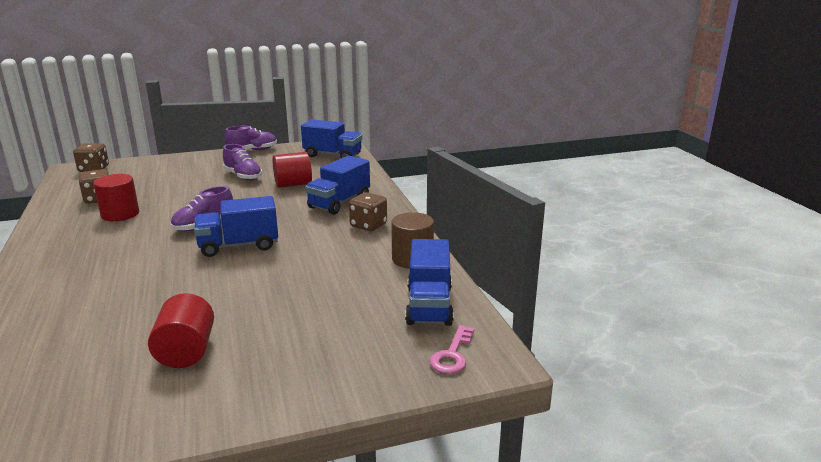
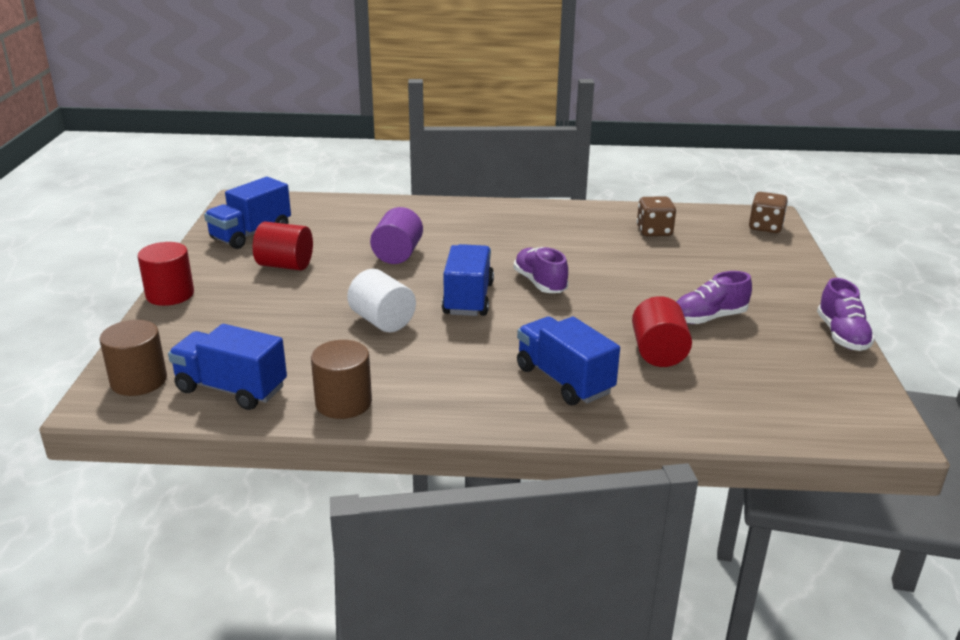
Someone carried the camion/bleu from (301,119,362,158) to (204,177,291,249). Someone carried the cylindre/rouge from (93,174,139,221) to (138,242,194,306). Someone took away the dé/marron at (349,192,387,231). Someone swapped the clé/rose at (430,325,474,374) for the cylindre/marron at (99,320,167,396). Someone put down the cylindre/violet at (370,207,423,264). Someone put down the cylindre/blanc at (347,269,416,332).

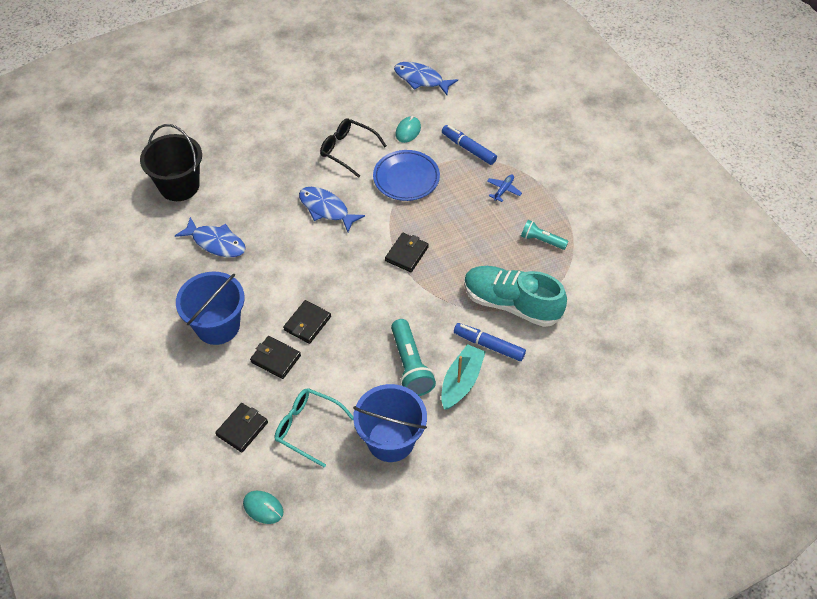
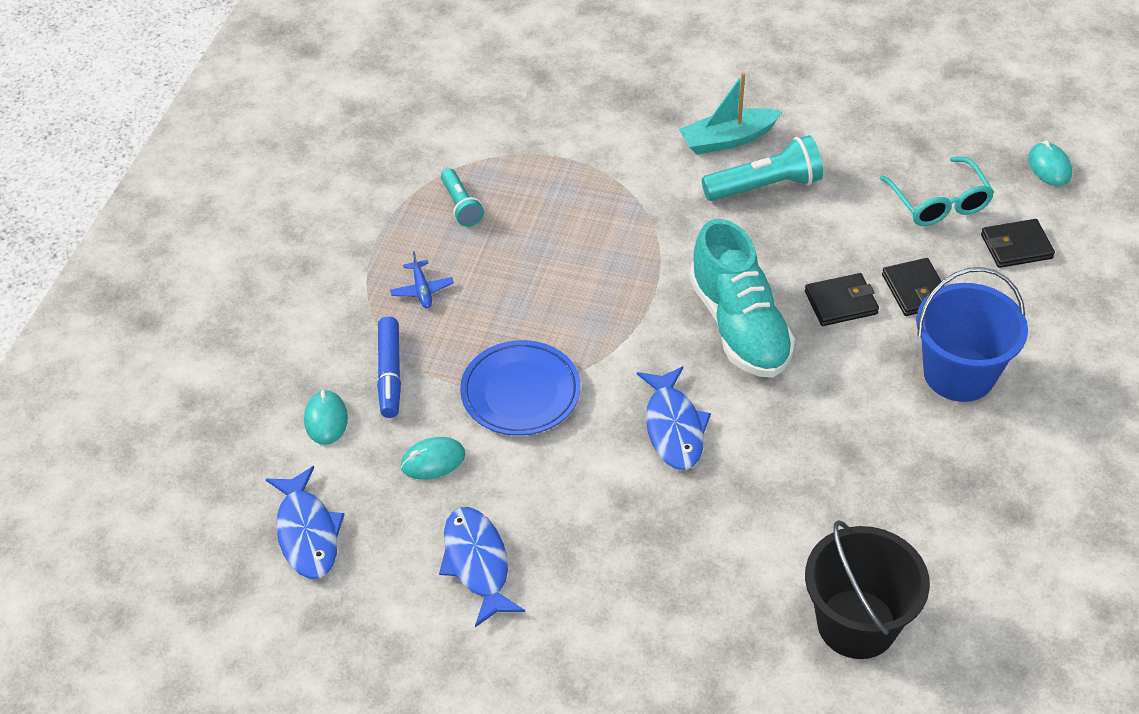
Someone took away the lunettes/noir at (320,118,387,178). Someone rotated the avion/bleu at (487,175,522,202) by 90 degrees counterclockwise. Someone carried the poisson/bleu from (175,217,246,257) to (439,507,525,627). Someone took away the portefeuille/noir at (385,233,429,272). Someone carried the chaussure/turquoise from (464,266,567,327) to (689,219,795,377). Someone rotated the lampe de poche/turquoise at (391,319,436,396) by 45 degrees clockwise. Someone took away the feutre/bleu at (454,323,526,361). Someone took away the seau/bleu at (353,384,427,462). Someone put down the souris/turquoise at (304,390,348,445).

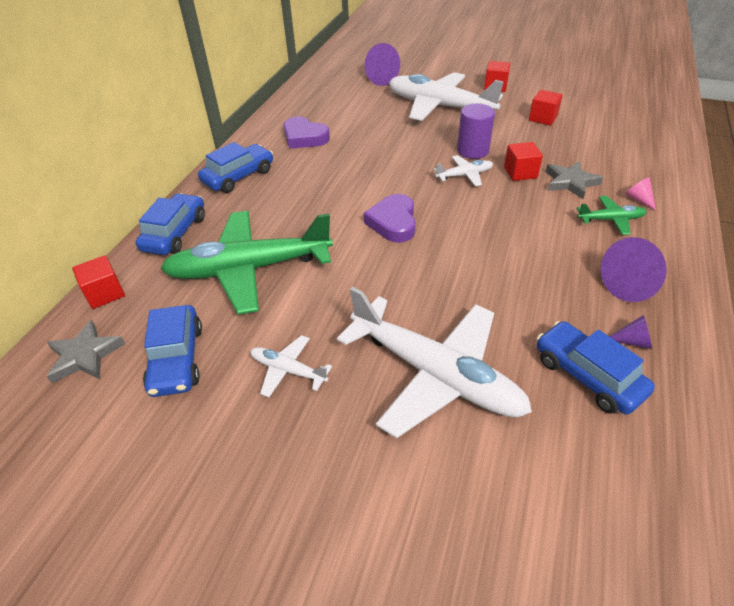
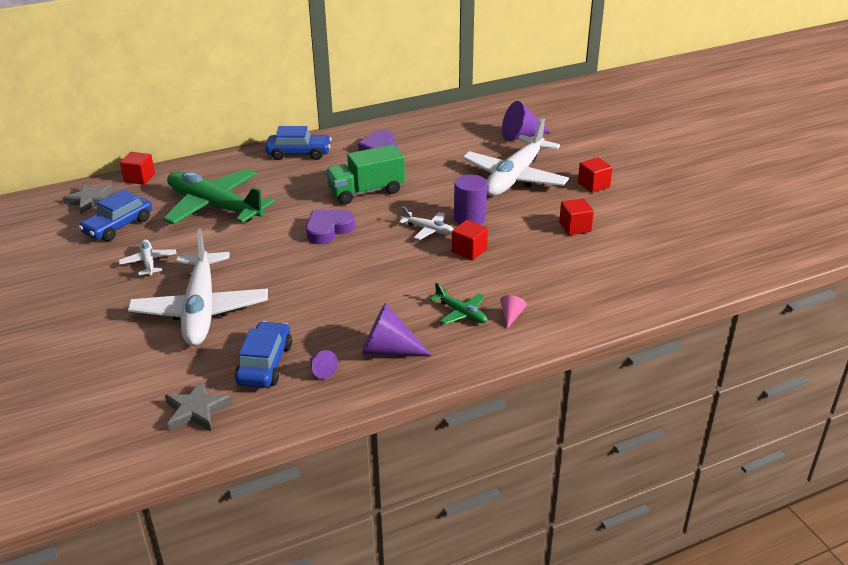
Someone rotated the avion/blanc at (389,72,504,121) by 135 degrees counterclockwise. Someone carried the étoile/gris from (546,161,604,199) to (165,380,232,431). Someone took away the voiture/bleu at (135,193,205,255). Someone put down the camion/vert at (326,144,405,204).

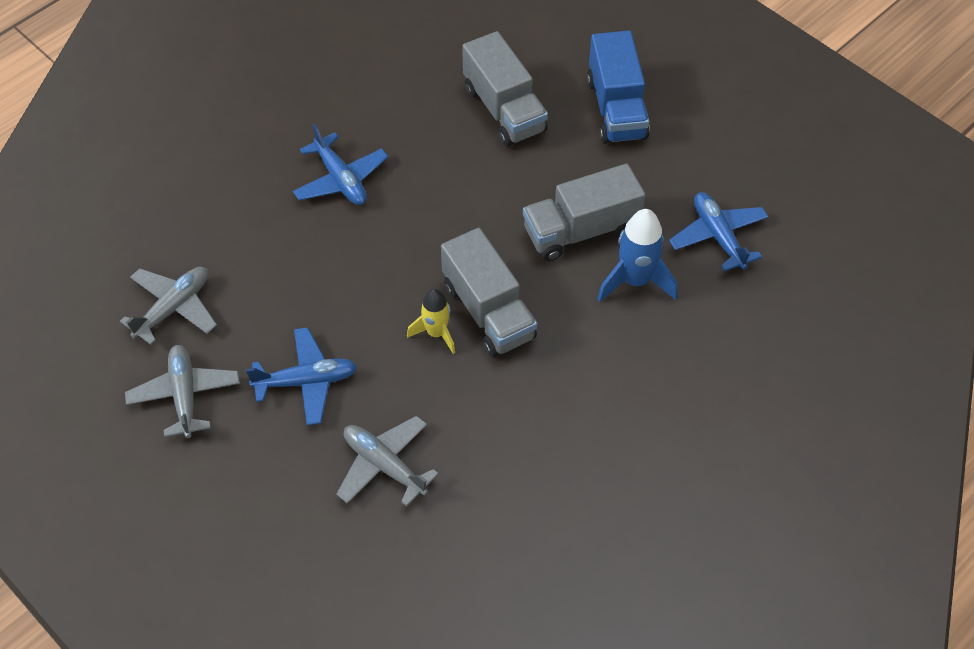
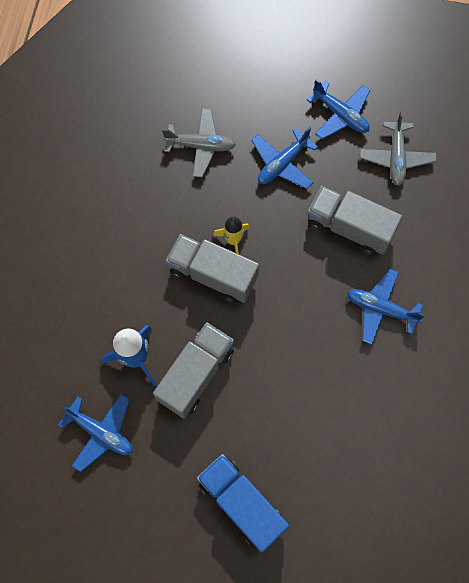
Someone carried the camion/gris from (462,31,548,147) to (308,186,402,256). Someone repainted the avion/gris at (125,345,240,438), which became the avion/bleu at (307,79,370,139).

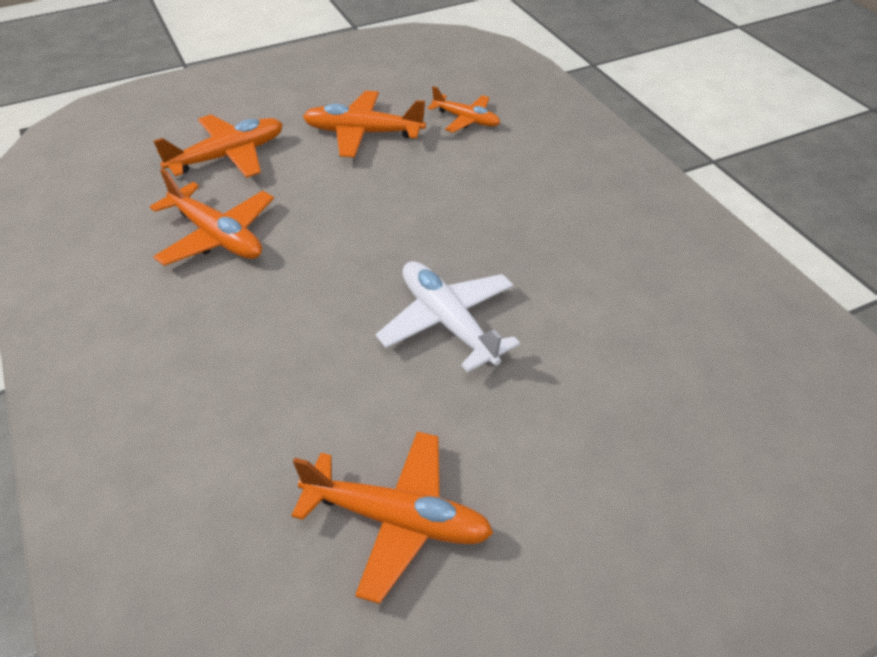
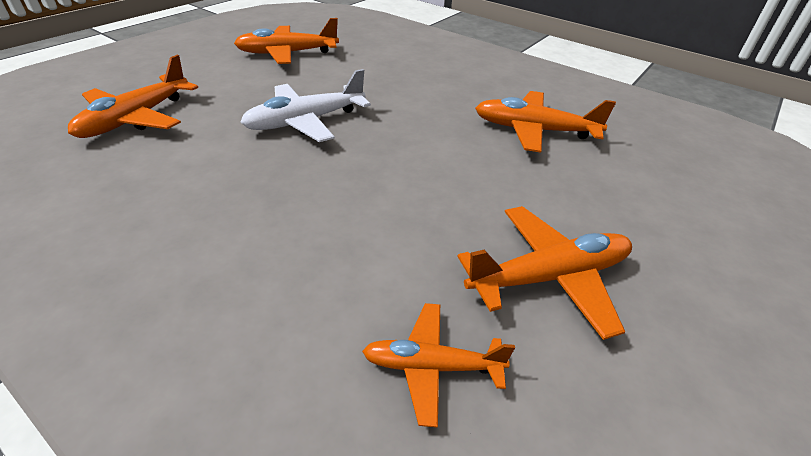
Someone carried the avion/orange from (153,114,283,178) to (68,55,198,138). Someone rotated the avion/blanc at (376,261,520,372) by 120 degrees clockwise.

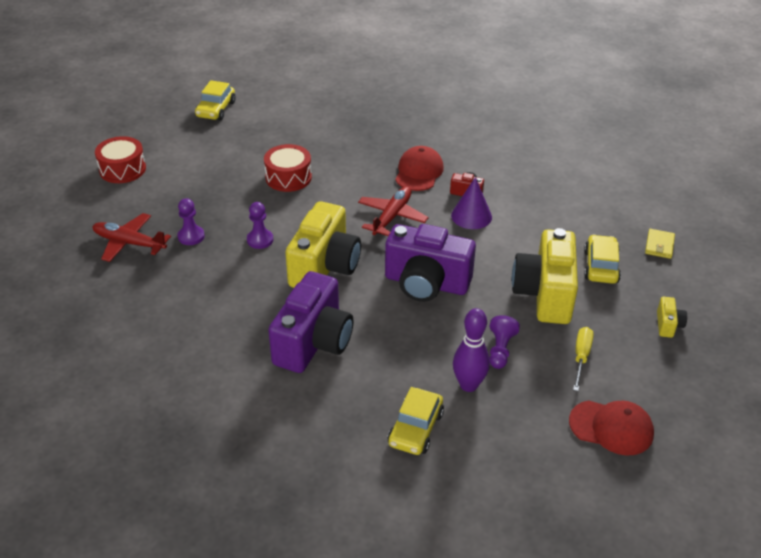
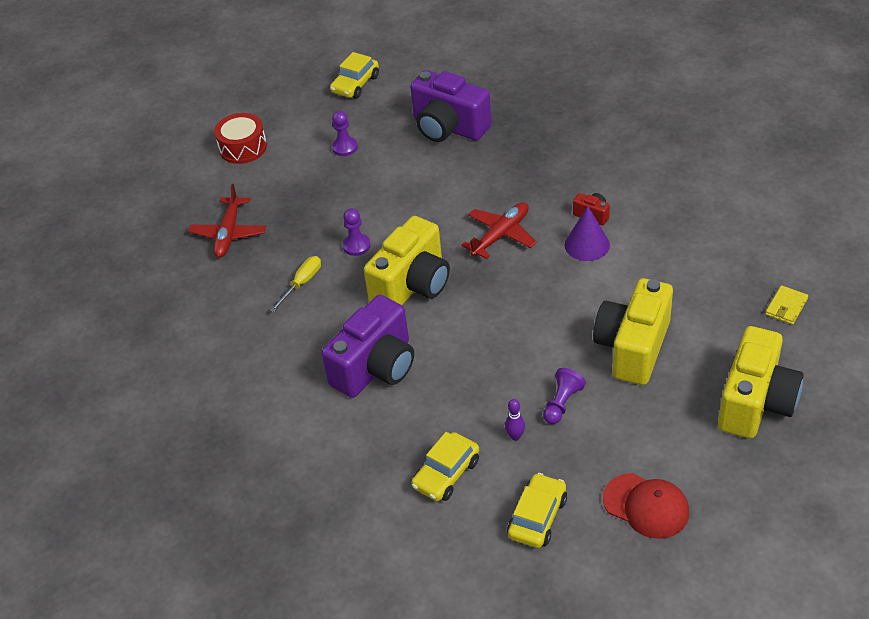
Someone took away the tambour/rouge at (264,144,312,192). Someone took away the casquette/rouge at (395,146,444,191). Someone carried the pion/violet from (177,198,205,245) to (332,111,358,156). Someone rotated the avion/rouge at (92,213,171,262) by 120 degrees counterclockwise. Someone carried the appareil photo/violet from (385,224,476,302) to (410,70,492,142). Someone carried the voiture/jaune from (584,234,621,284) to (507,473,567,548). Someone scaled the appareil photo/jaune at (657,297,687,338) by 2.39. Someone scaled the quille/violet at (453,308,490,392) by 0.54. Someone carried the tournevis/jaune from (573,327,594,391) to (270,256,321,312).

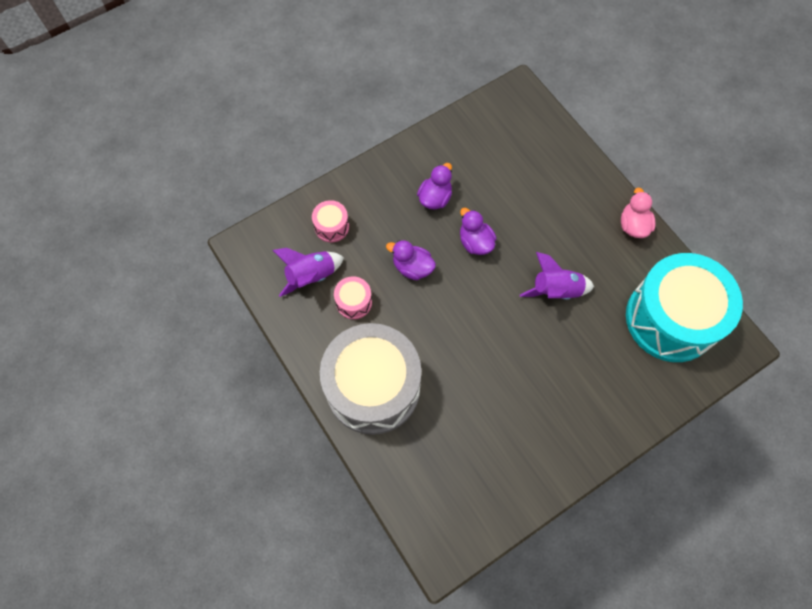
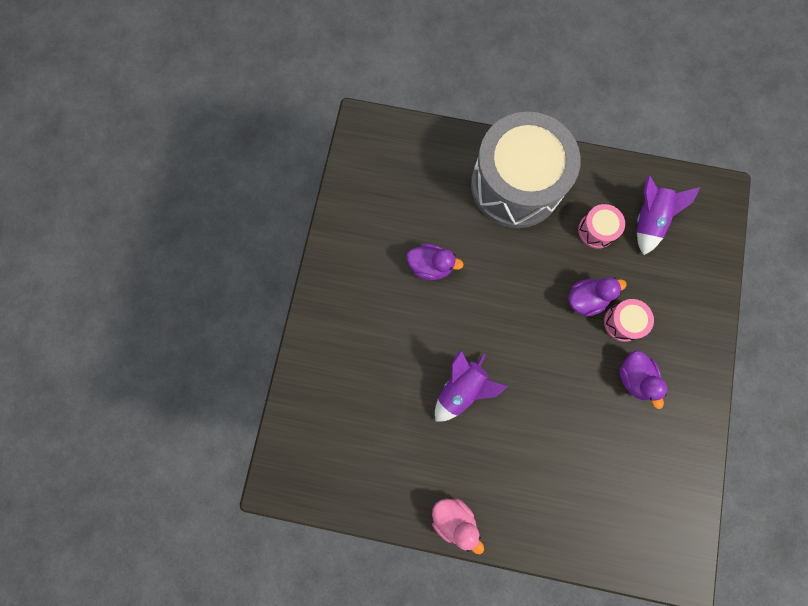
Someone carried the tambour/rose from (312,200,349,243) to (604,299,654,342). Someone carried the canard/violet from (460,208,497,255) to (406,243,464,280). Someone took away the tambour/turquoise at (626,253,743,362).

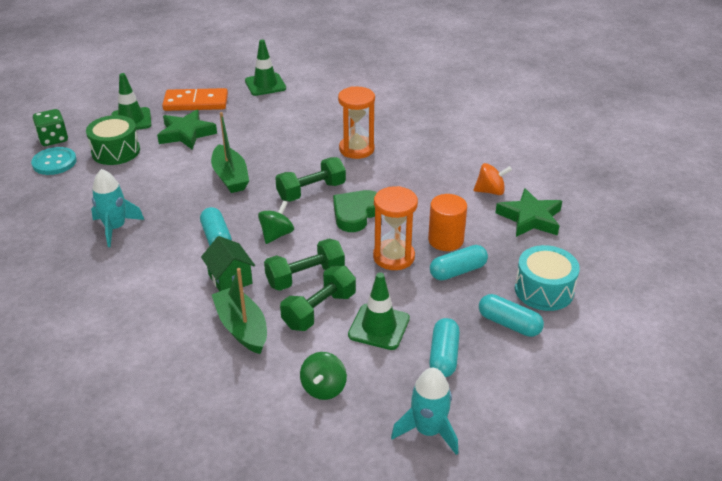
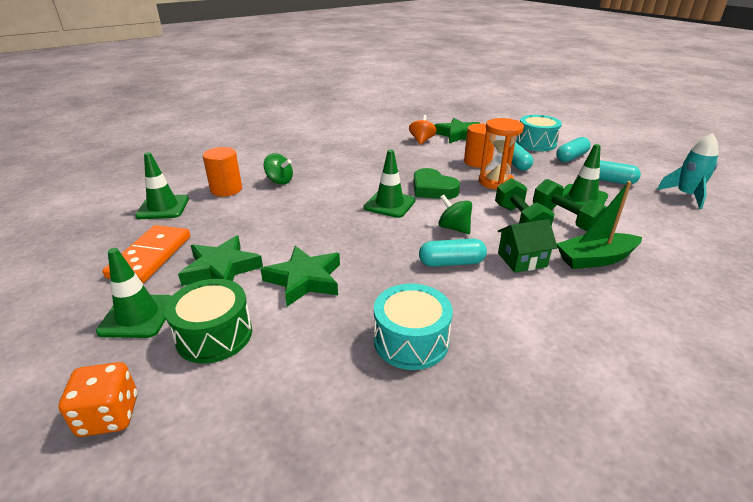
Someone took away the sablier/orange at (338,86,375,159). Someone repainted the dé/vert at (33,109,68,146), which became the dé/orange at (58,362,137,437). Someone took away the bateau/vert at (211,112,249,193). Someone took away the bouton/turquoise at (31,147,77,175). Someone swapped the haltère/vert at (275,157,346,202) for the cône de chantier/vert at (364,149,415,218). Someone swapped the fusée/turquoise at (91,169,144,247) for the tambour/turquoise at (374,284,453,370). Someone carried the toupie/vert from (300,352,347,400) to (264,153,293,185). Someone put down the cylindre/orange at (203,147,242,197). Someone put down the étoile/vert at (261,246,340,307).

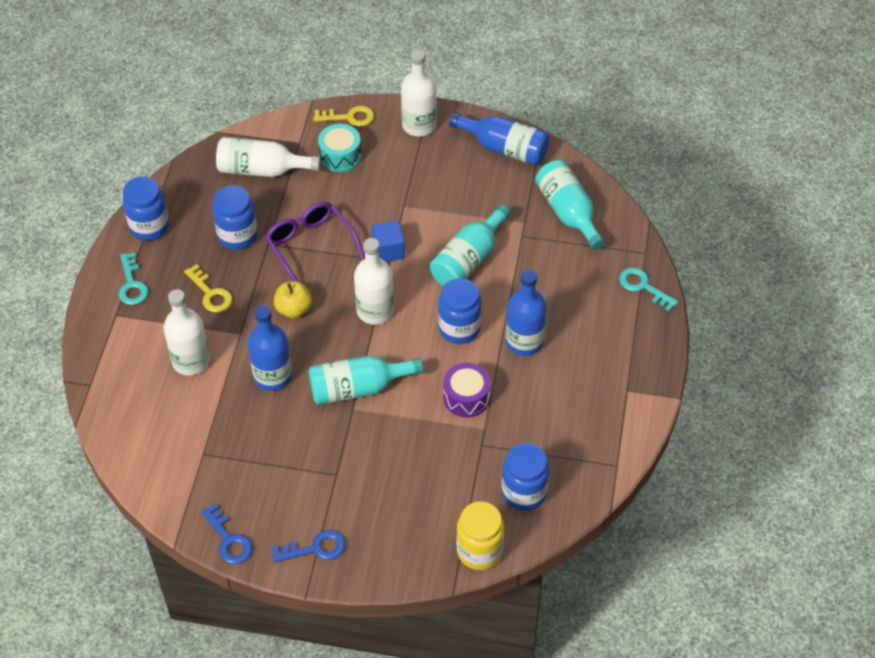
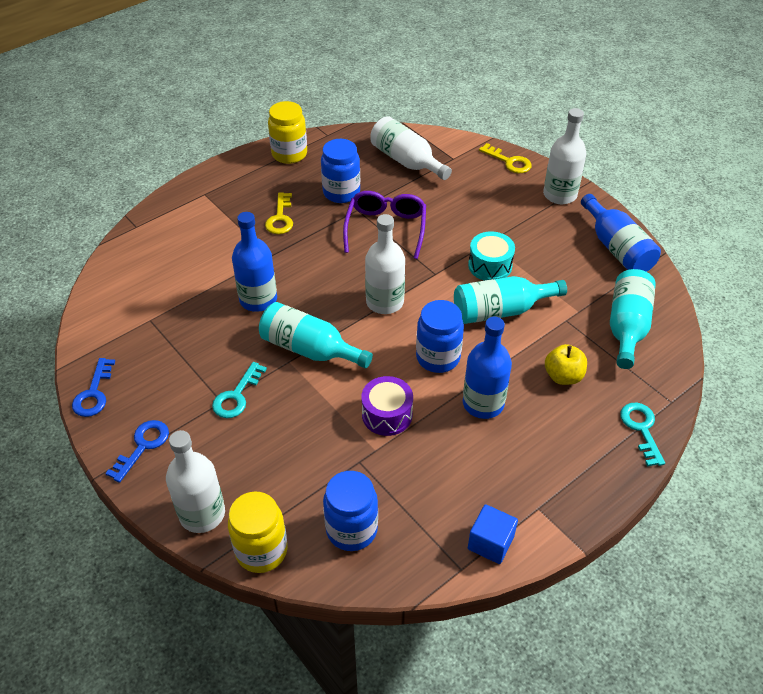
Someone carried the tambour/turquoise from (318,124,362,172) to (468,231,515,281). Someone repainted the bocal/bleu at (123,177,169,241), which became the bocal/jaune at (268,101,307,164). Someone carried the cube/bleu from (372,221,405,262) to (468,504,518,564). Someone carried the clé/turquoise from (118,252,149,305) to (212,362,267,418). Someone carried the pomme/jaune from (274,281,312,318) to (545,344,587,385). Someone carried the bouteille/blanc from (164,289,210,376) to (166,430,225,533). Someone rotated the clé/bleu at (272,530,345,562) by 90 degrees counterclockwise.

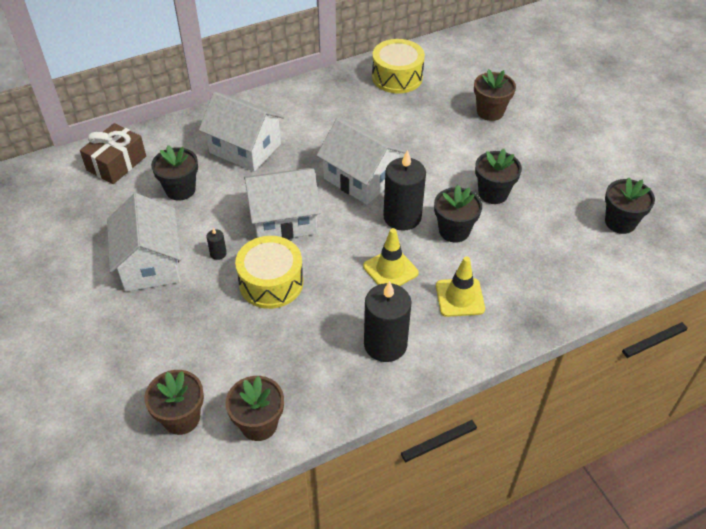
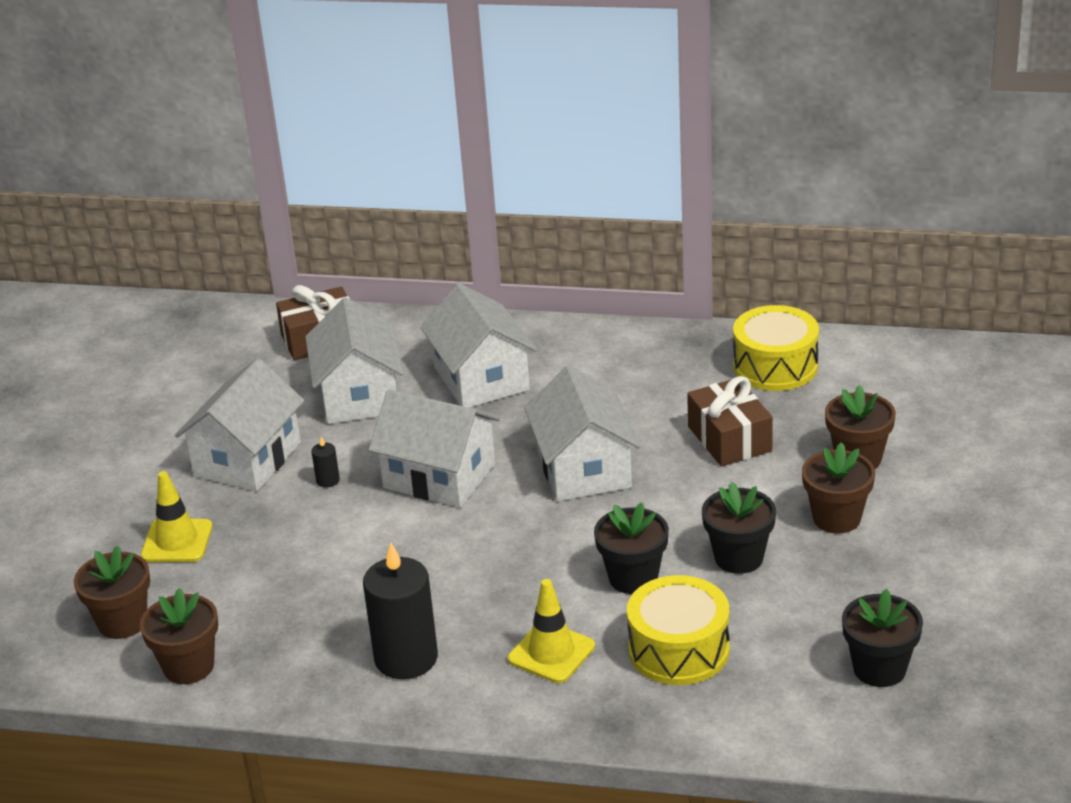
Someone swapped the pot de fleurs/noir at (151,145,198,201) for the maison/blanc at (305,298,404,424). Someone took away the bougie/noir at (383,150,426,231). Someone carried the cône de chantier/jaune from (363,228,419,286) to (141,471,213,562). Someone carried the tambour/jaune from (235,236,303,309) to (627,575,730,685). Someone put down the cadeau/marron at (687,376,773,467). Someone put down the pot de fleurs/marron at (802,443,875,533).

